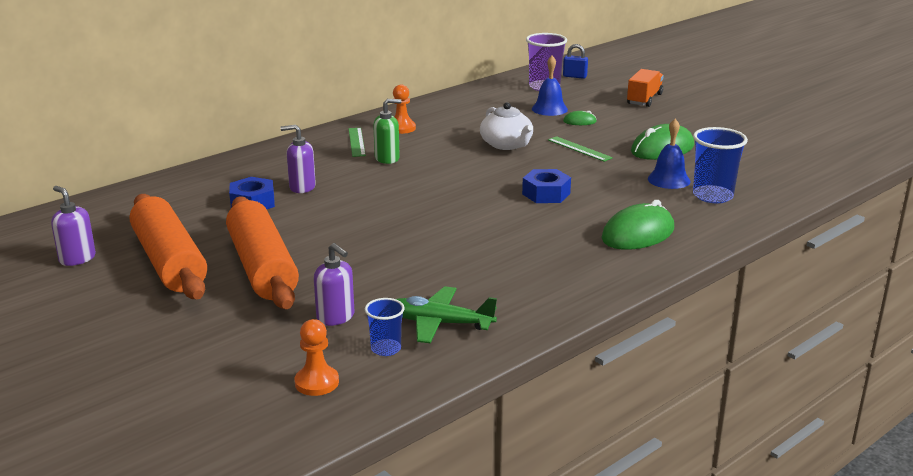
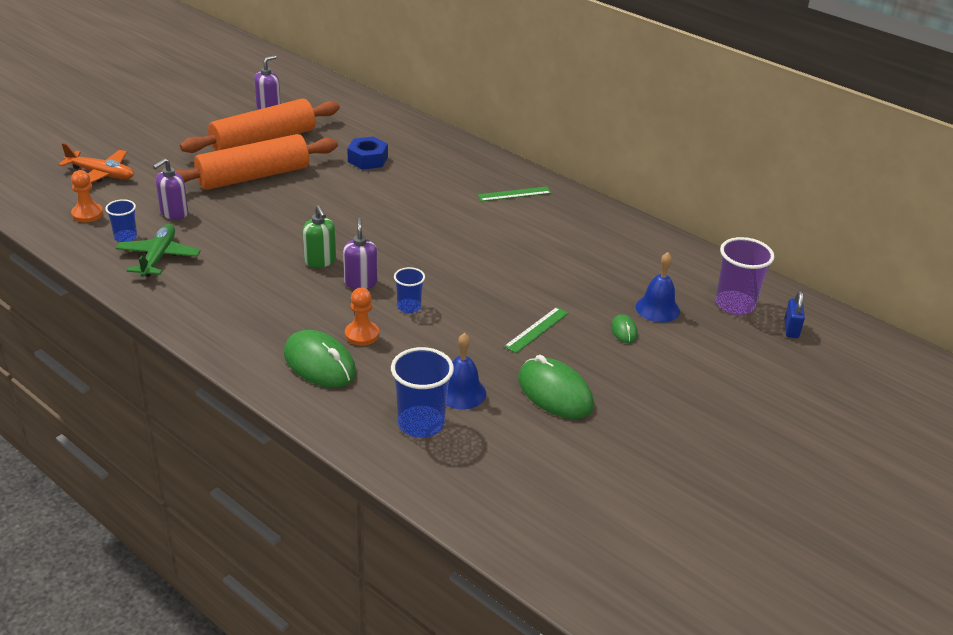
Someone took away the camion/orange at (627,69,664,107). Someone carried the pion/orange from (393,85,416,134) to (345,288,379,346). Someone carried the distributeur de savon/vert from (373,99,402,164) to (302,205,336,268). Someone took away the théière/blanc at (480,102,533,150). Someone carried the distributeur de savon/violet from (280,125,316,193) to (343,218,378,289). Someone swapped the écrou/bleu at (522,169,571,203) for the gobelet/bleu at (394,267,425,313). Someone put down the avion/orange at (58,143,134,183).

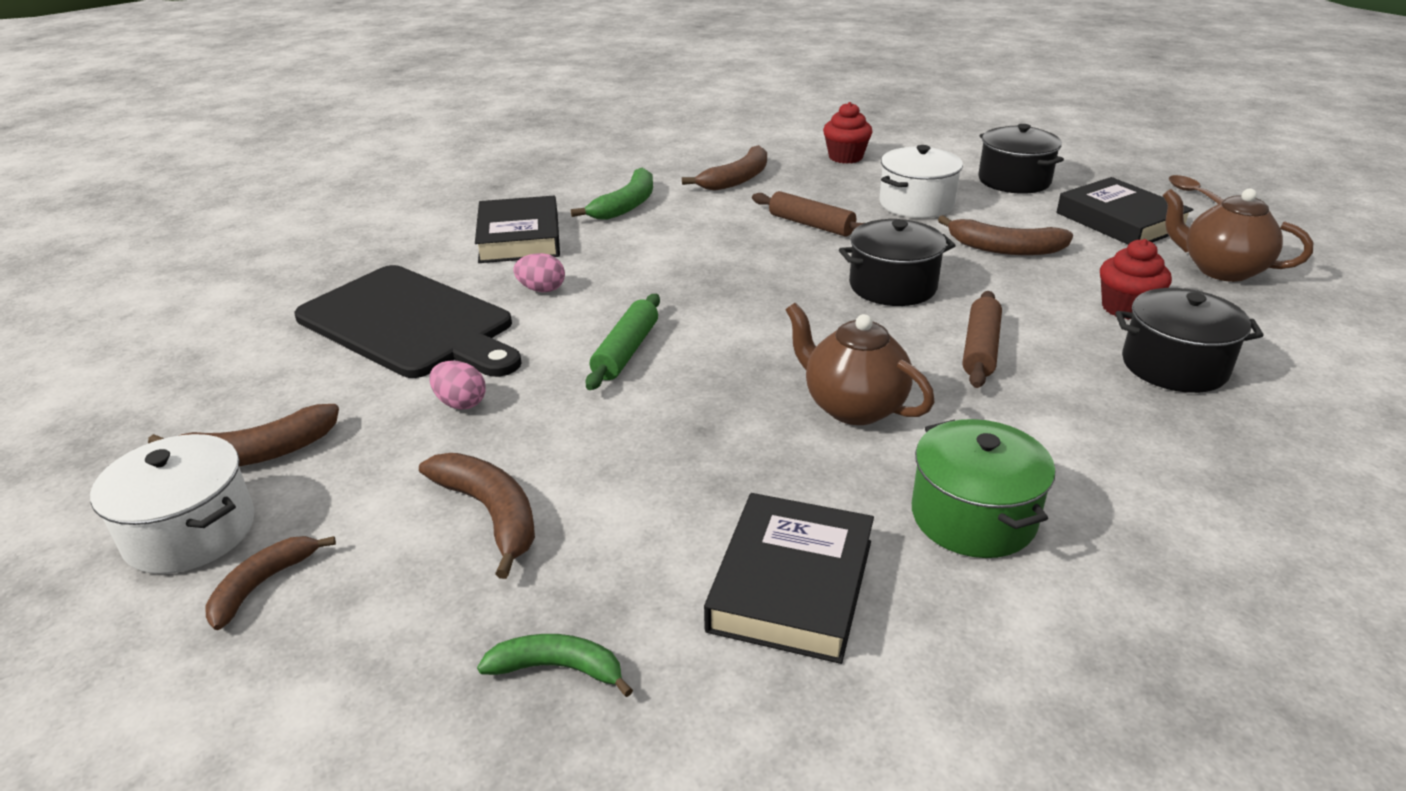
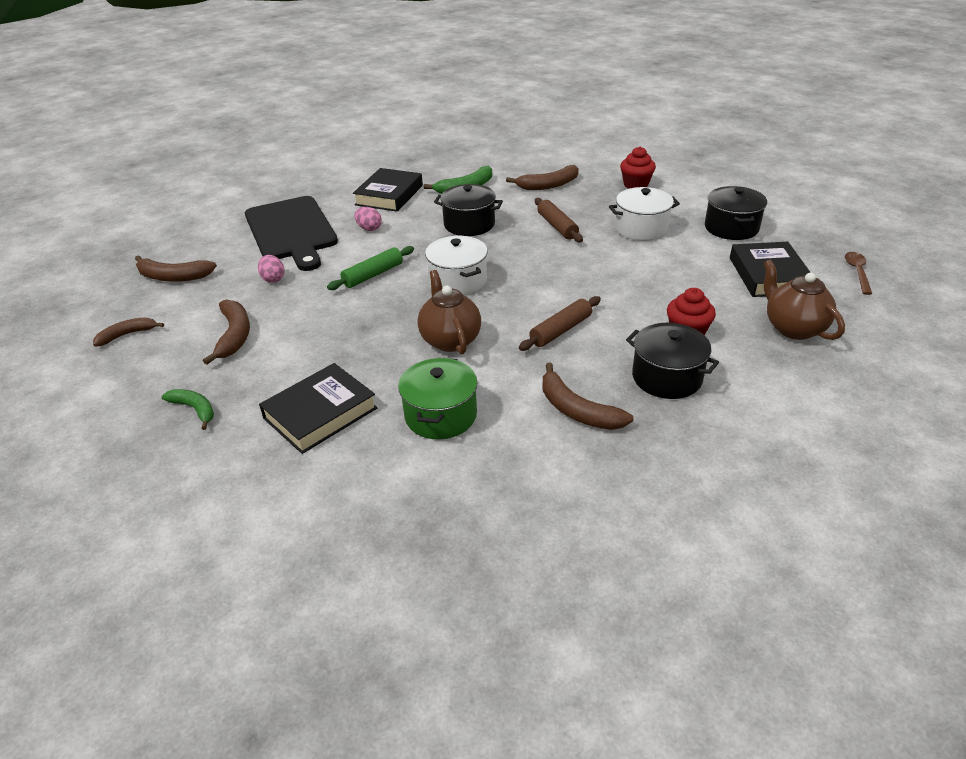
Someone carried the banane/marron from (938,215,1073,255) to (542,363,634,430). Someone carried the marmite/noir from (839,219,956,306) to (434,184,503,236). Someone carried the marmite/blanc from (90,434,255,574) to (425,236,488,295).

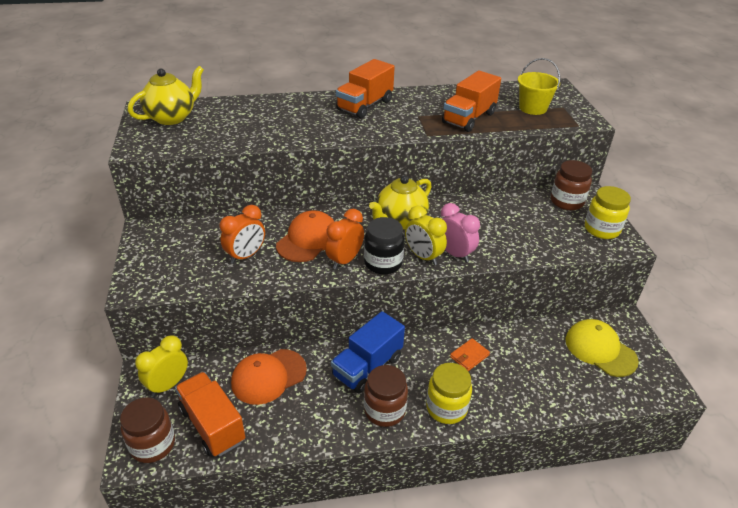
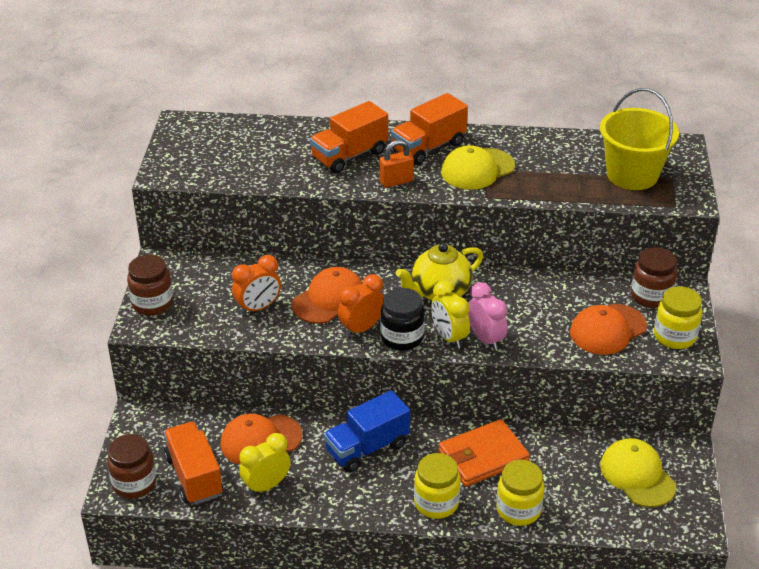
Someone scaled the seau/jaune at (518,58,560,115) by 1.52. Someone took away the théière/jaune at (128,66,204,125). Someone carried the camion/orange from (442,70,501,132) to (310,101,388,173). Someone carried the réveil/jaune from (135,335,188,397) to (239,433,291,495). Someone scaled the portefeuille/orange at (450,338,490,371) by 2.00. Someone carried the bocal/marron from (364,365,408,427) to (127,255,173,316). Someone put down the cadenas/orange at (379,140,414,188). Someone put down the casquette/jaune at (441,145,515,190). Someone put down the casquette/orange at (570,304,647,355). Someone put down the bocal/jaune at (496,460,545,526).

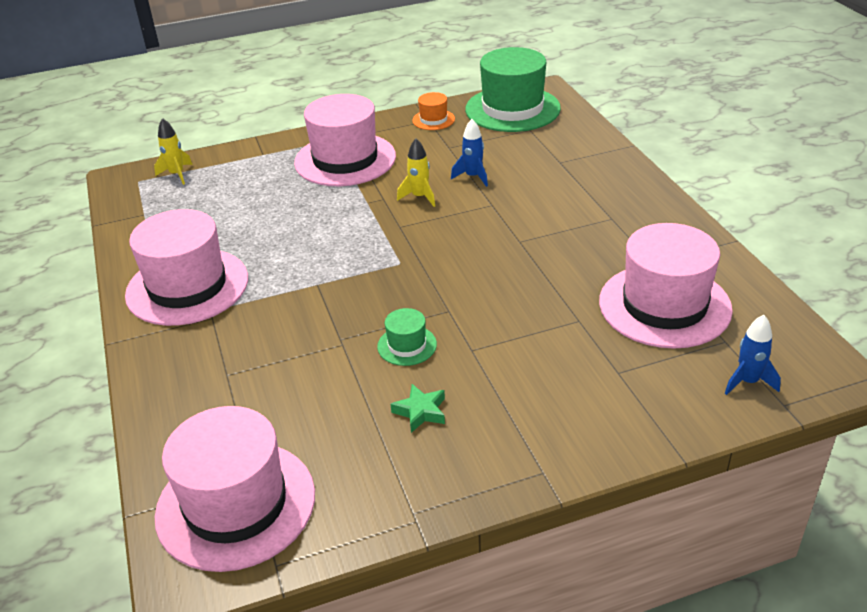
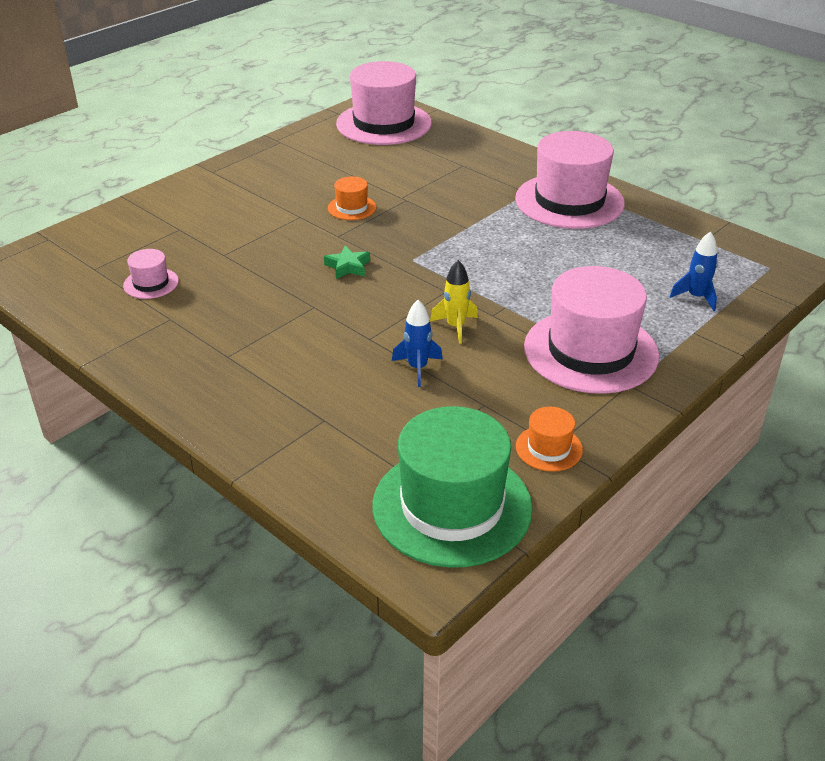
Someone took away the fusée/jaune at (154,118,193,185). Someone scaled the chapeau/rose at (599,223,733,349) by 0.45. Someone repainted the chapeau/vert at (377,308,437,366), which became the chapeau/orange at (328,176,376,220). Someone carried the fusée/bleu from (725,315,781,395) to (670,231,718,311). Someone carried the étoile/vert from (391,384,445,433) to (324,246,370,279).

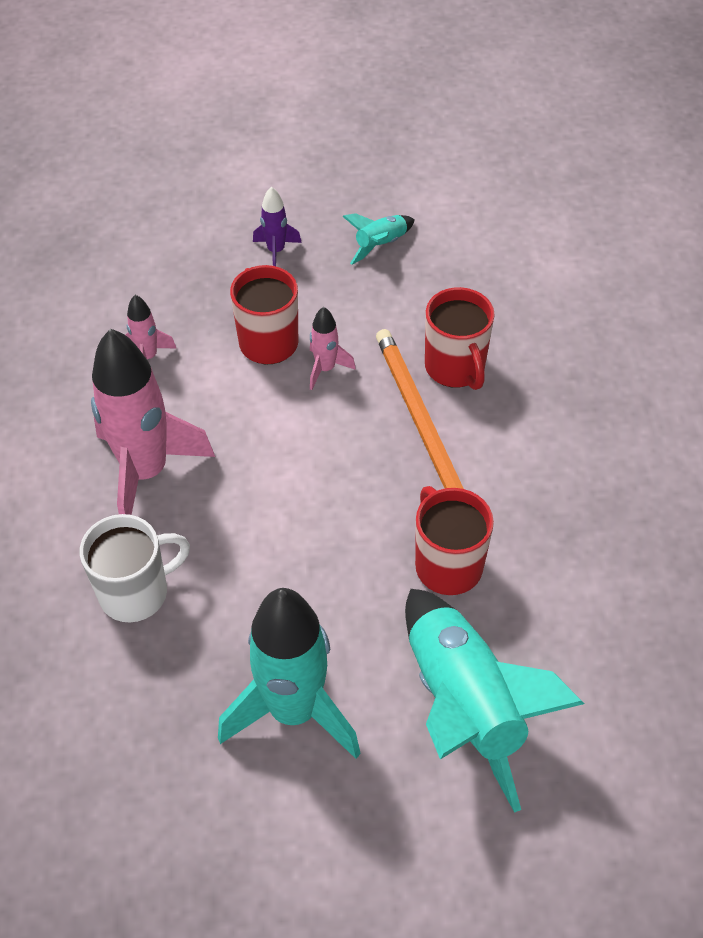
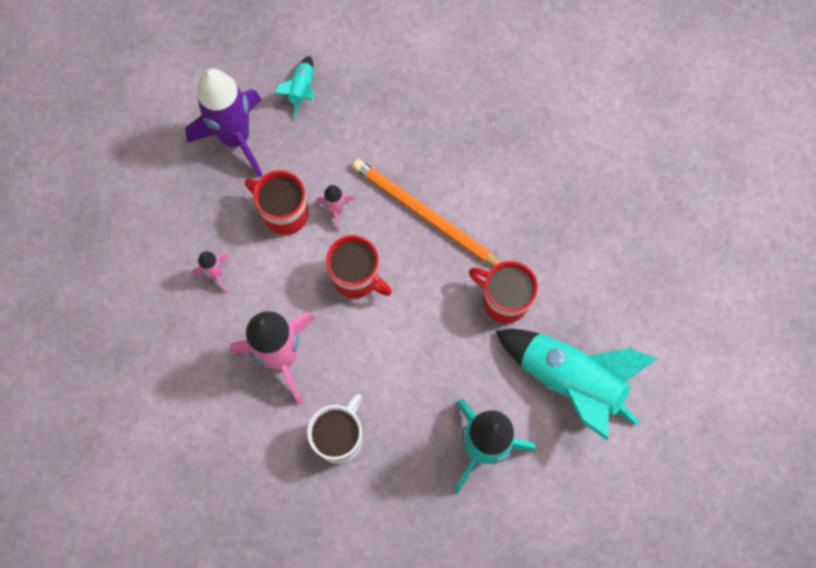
Someone scaled the fusée/violet at (253,187,302,266) by 2.21. Someone carried the tasse/rouge from (425,287,495,390) to (326,235,392,298).

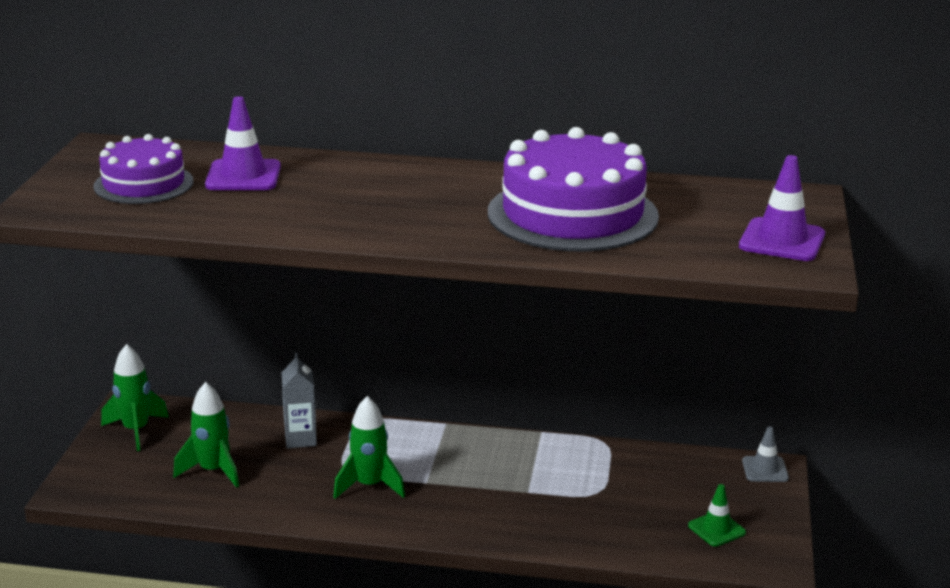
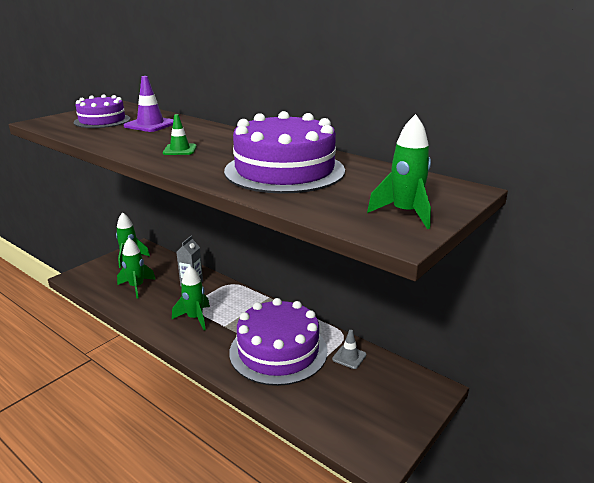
Someone swapped the cône de chantier/violet at (739,155,825,261) for the fusée/vert at (367,114,431,229). Someone carried the cône de chantier/gris from (742,427,789,482) to (332,330,366,369). Someone carried the cône de chantier/vert from (688,484,746,547) to (163,114,197,155). Someone put down the gâteau/violet at (229,298,327,386).

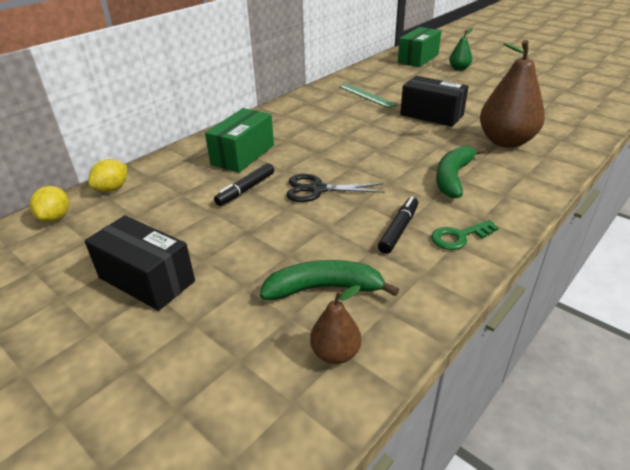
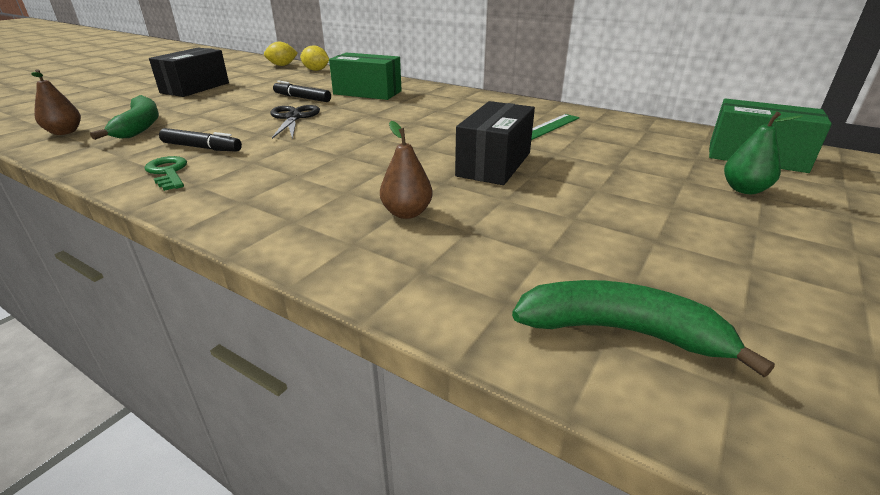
Someone scaled the poire/marron at (480,40,545,148) by 0.50. Someone carried the banane/vert from (436,146,486,198) to (512,280,775,378).

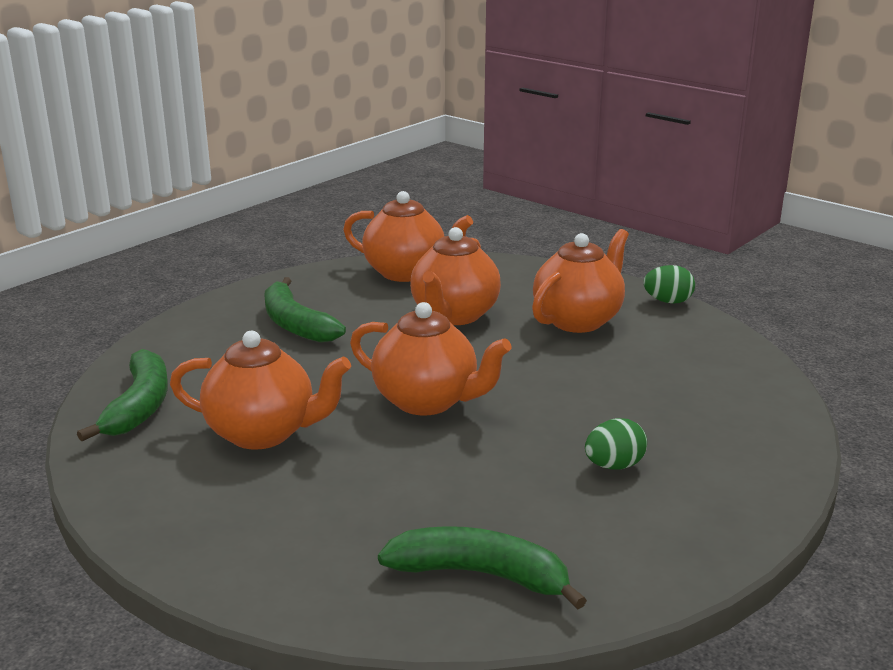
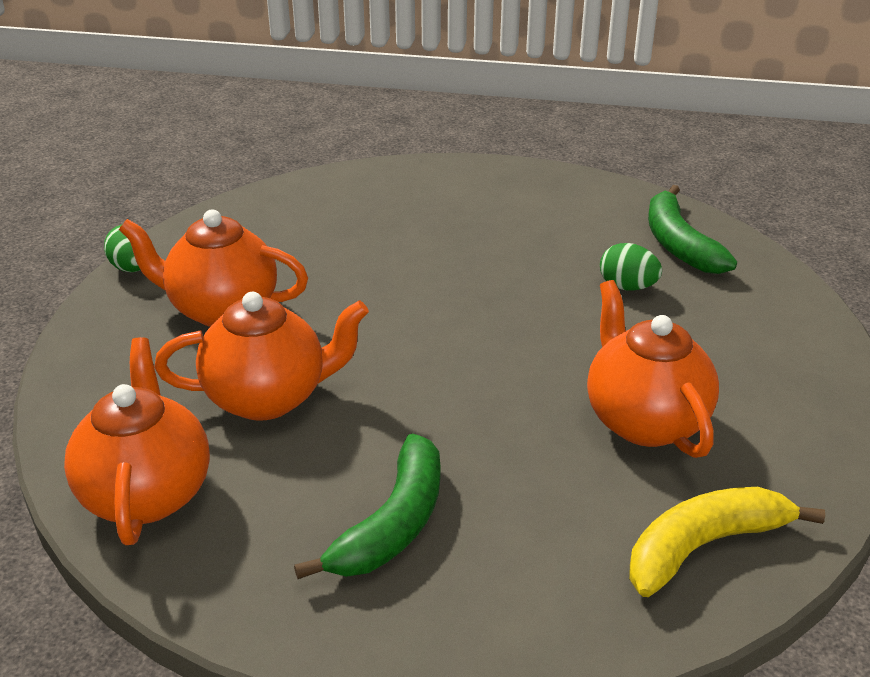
Someone took away the théière/orange at (350,302,511,416). Someone repainted the banane/vert at (77,349,168,442), which became the banane/jaune at (629,487,825,597). Someone carried the œuf/vert from (585,418,647,470) to (600,243,662,290).

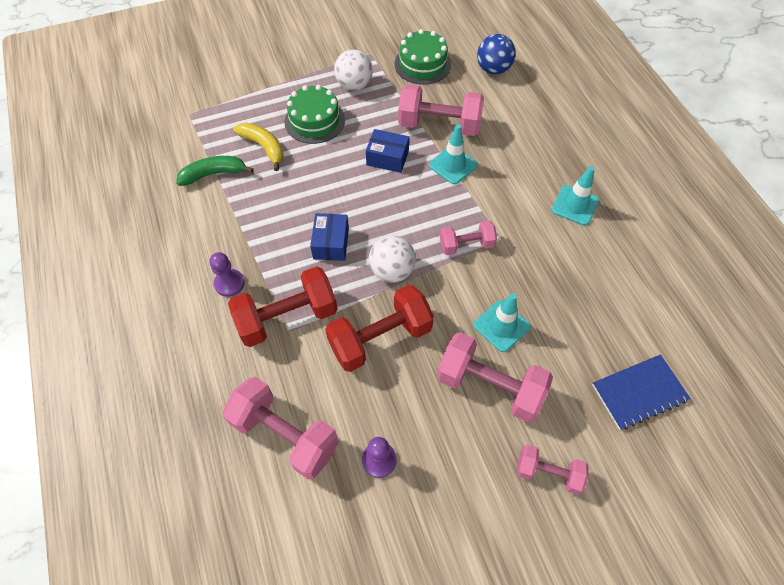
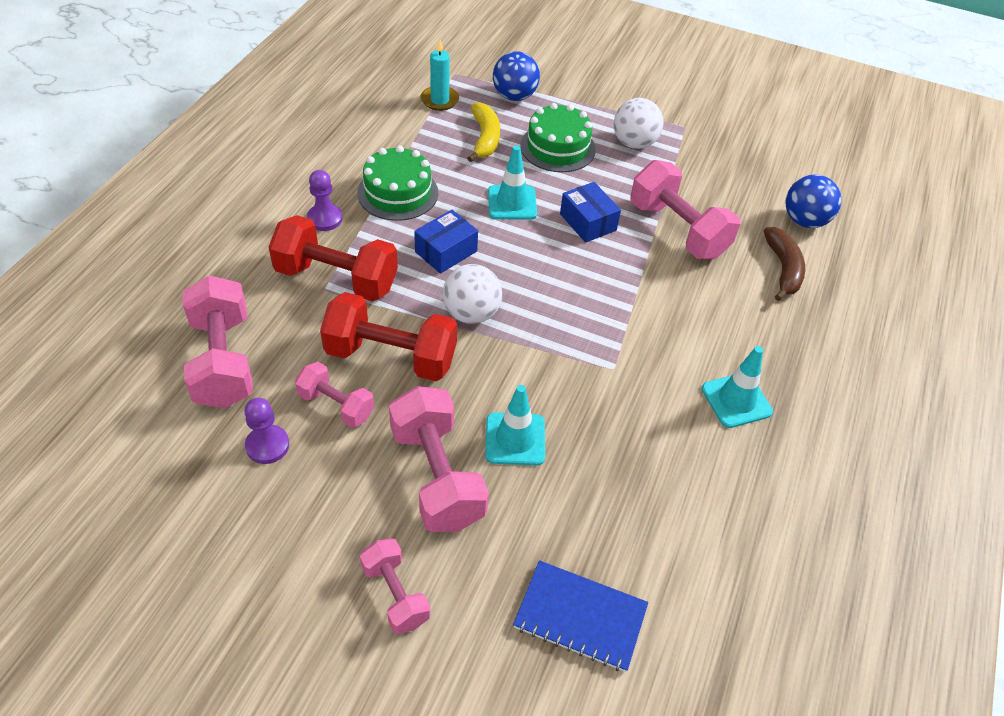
Someone carried the gâteau/vert from (395,29,451,85) to (357,146,438,221). Someone carried the cône de chantier/turquoise from (429,124,477,185) to (488,146,537,220). Someone took away the banane/vert at (176,156,254,186). Someone carried the haltère/rose from (440,220,497,255) to (295,362,374,428). Someone put down the bougie/turquoise at (421,40,459,111). Someone put down the balle/bleu at (493,51,540,101). Someone put down the banane/marron at (764,227,805,301).

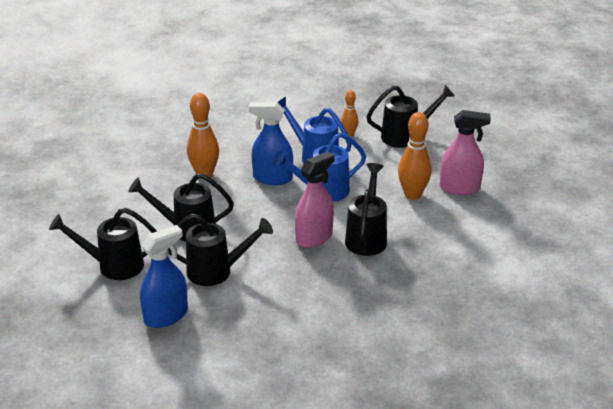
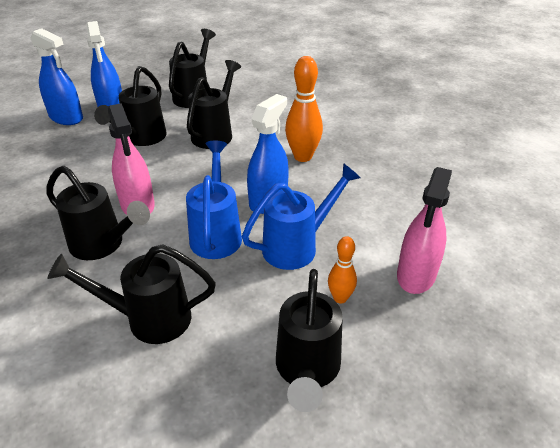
Someone carried the vaporisateur/rose from (440,110,491,195) to (397,167,452,294). Someone swapped the quille/orange at (398,112,431,200) for the arrosoir/noir at (48,244,216,344). Someone put down the vaporisateur/bleu at (30,28,83,125).

